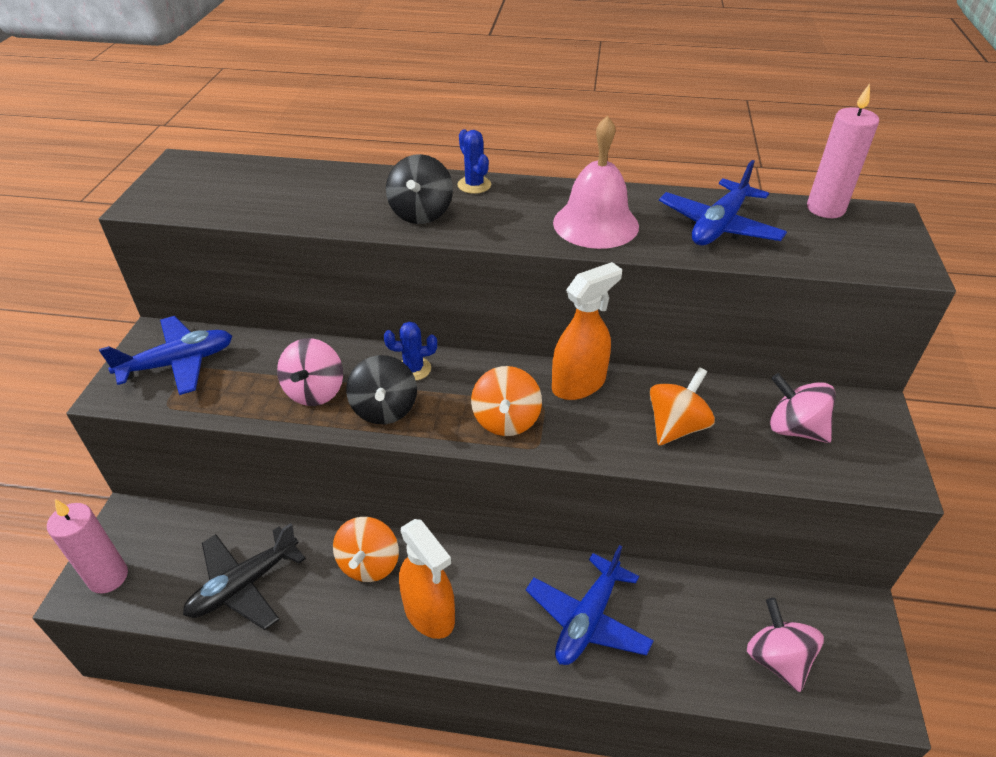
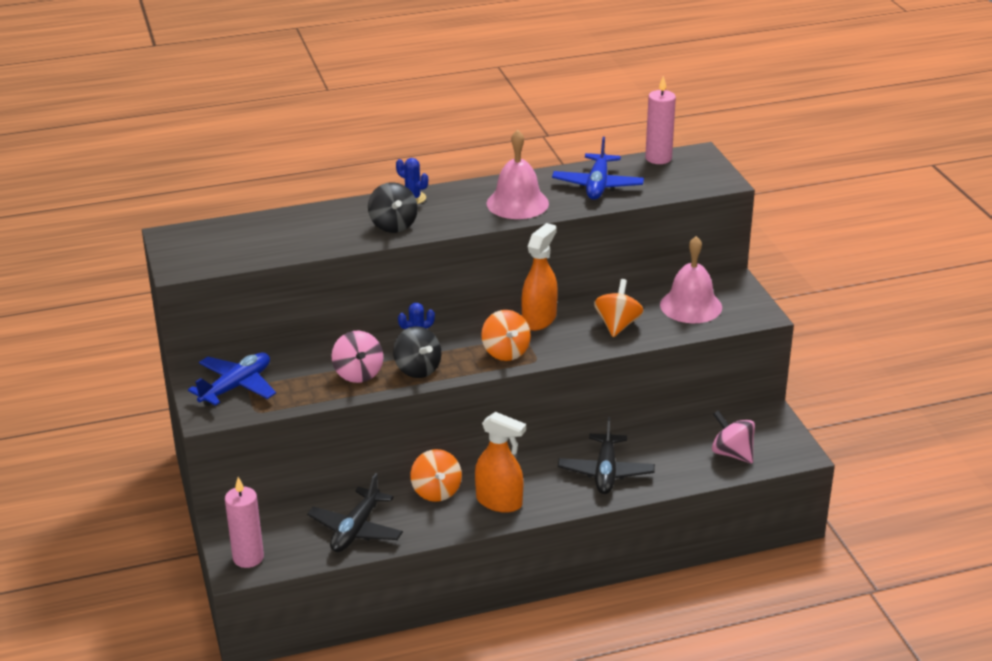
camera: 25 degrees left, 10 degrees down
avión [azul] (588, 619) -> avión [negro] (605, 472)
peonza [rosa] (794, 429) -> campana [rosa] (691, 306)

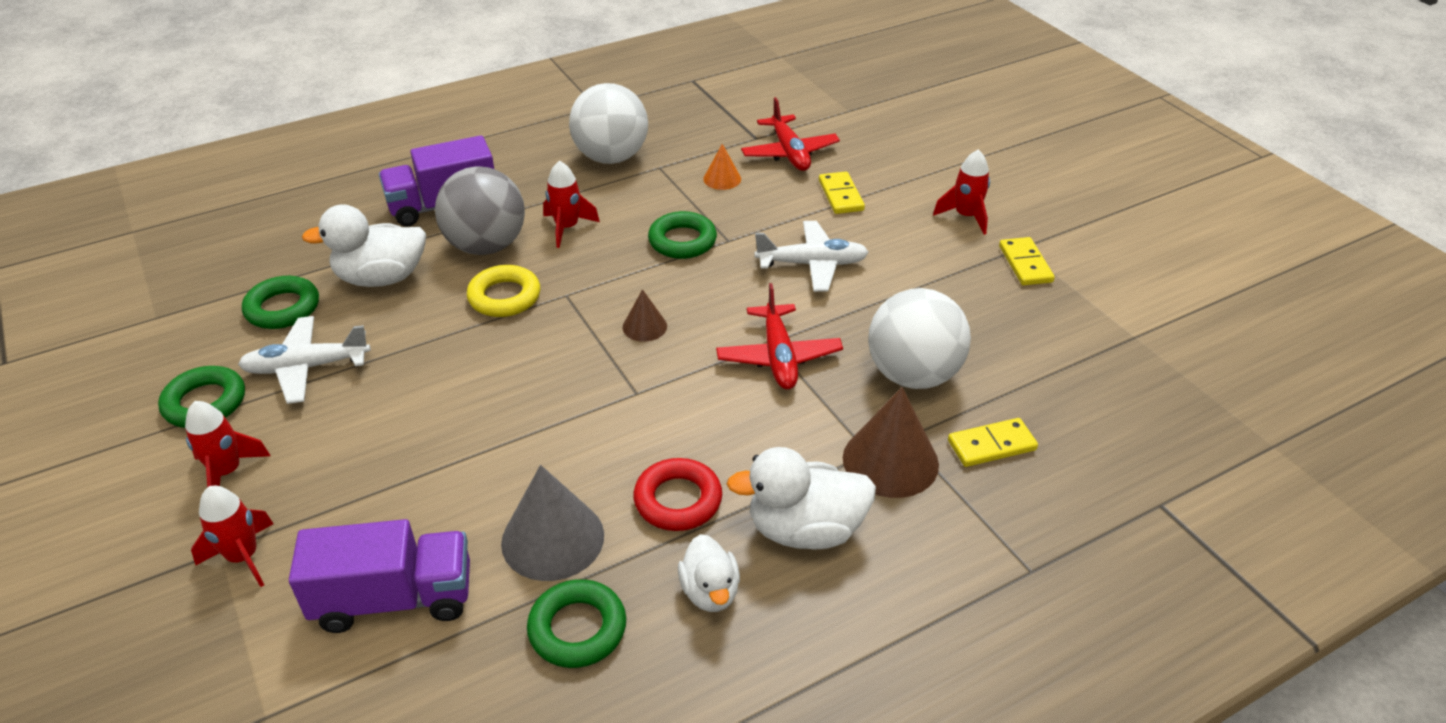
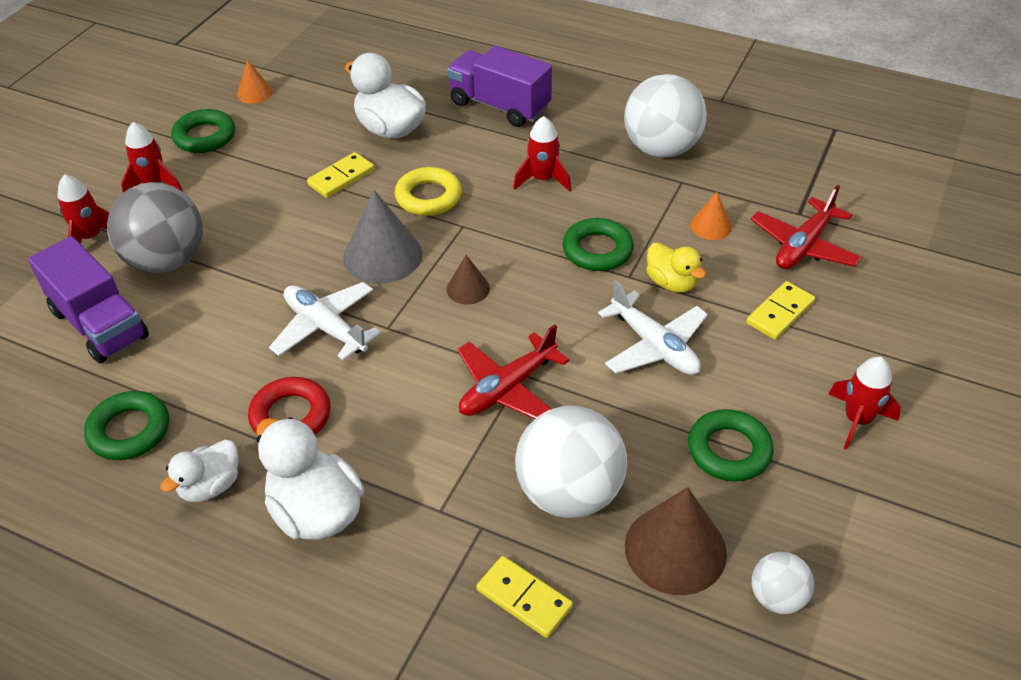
camera: 55 degrees right, 5 degrees up
pelota [gris] (486, 246) -> pelota [gris] (166, 261), moved
none -> cono [naranja] (254, 93)
avión [blanco] (306, 367) -> avión [blanco] (325, 328), moved
ficha de dominó [amarillo] (1025, 264) -> ficha de dominó [amarillo] (341, 177), moved
cono [gris] (552, 538) -> cono [gris] (383, 255), moved
cono [marrón] (890, 461) -> cono [marrón] (675, 549), moved
none -> pato [amarillo] (671, 283)
anillo [verde] (283, 308) -> anillo [verde] (729, 450), moved
none -> pelota [blanco] (777, 597)

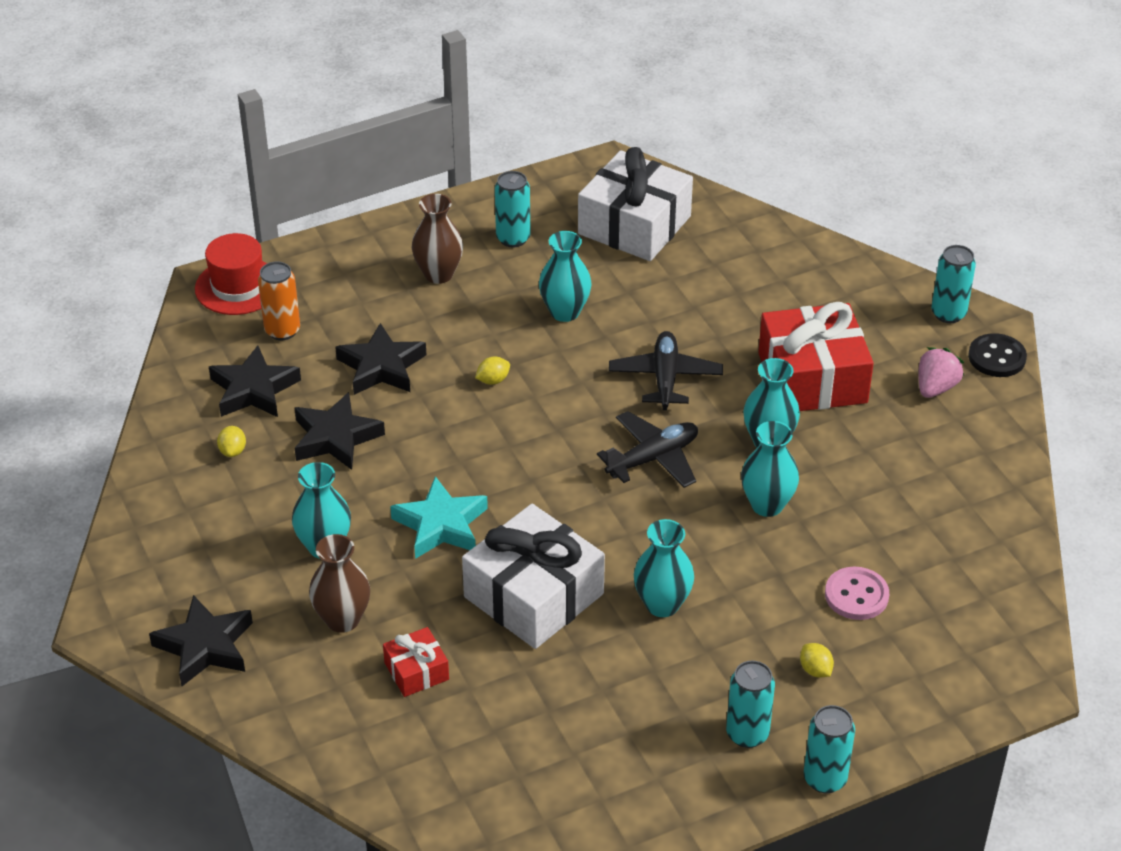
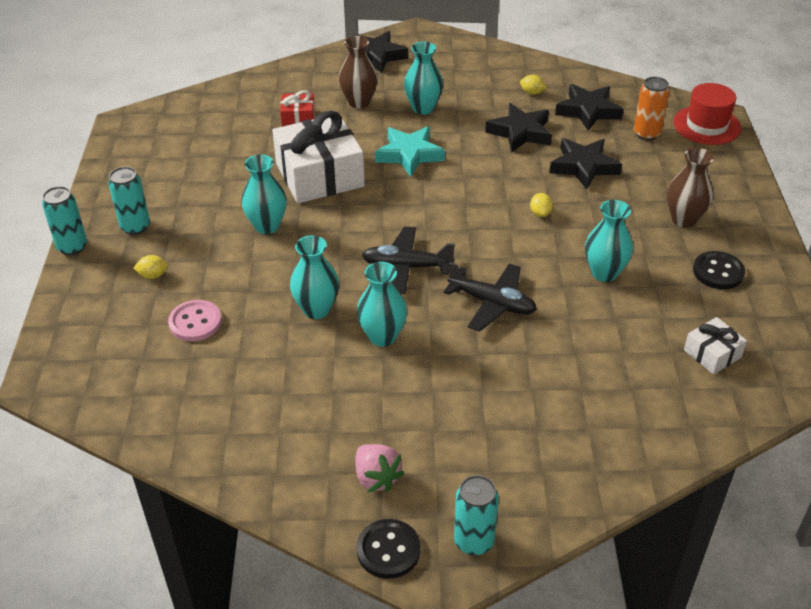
camera: 115 degrees right, 0 degrees up
avión [negro] (653, 458) -> avión [negro] (406, 267), 105 degrees clockwise
regalo [blanco] (634, 225) -> regalo [blanco] (712, 353), x0.48
lata [turquesa] (513, 238) -> botón [negro] (718, 272)
regalo [rojo] (812, 378) -> none

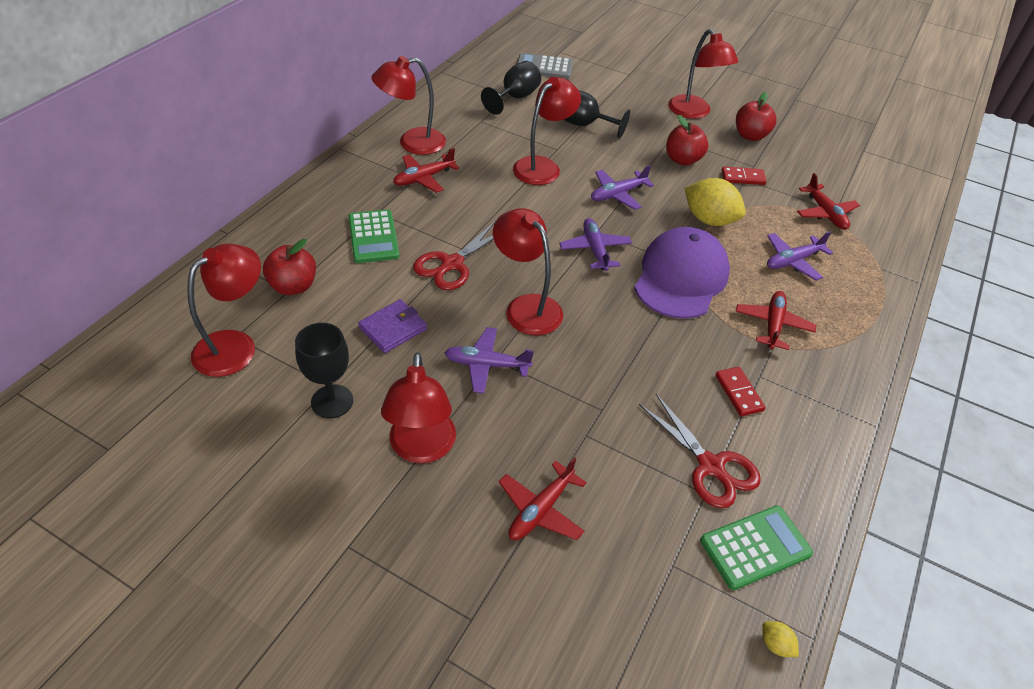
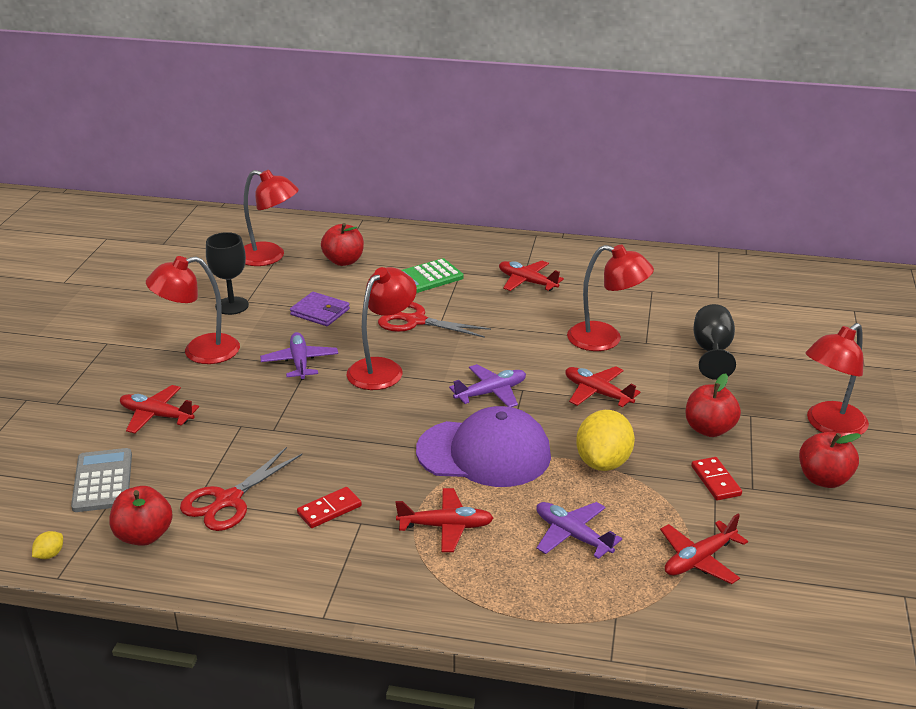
camera: 75 degrees right, 15 degrees down
calculadora [gris] (544, 67) -> calculadora [gris] (103, 481), moved
calculadora [verde] (755, 547) -> manzana [rojo] (144, 535)
avión [morado] (617, 194) -> avión [rojo] (597, 393)
lámpara [rojo] (412, 143) -> none
copa [negro] (515, 98) -> none

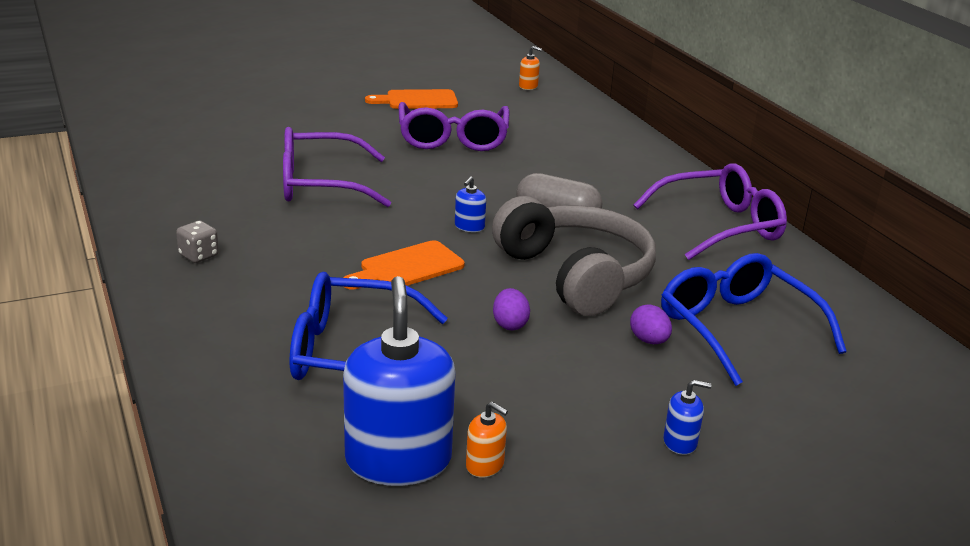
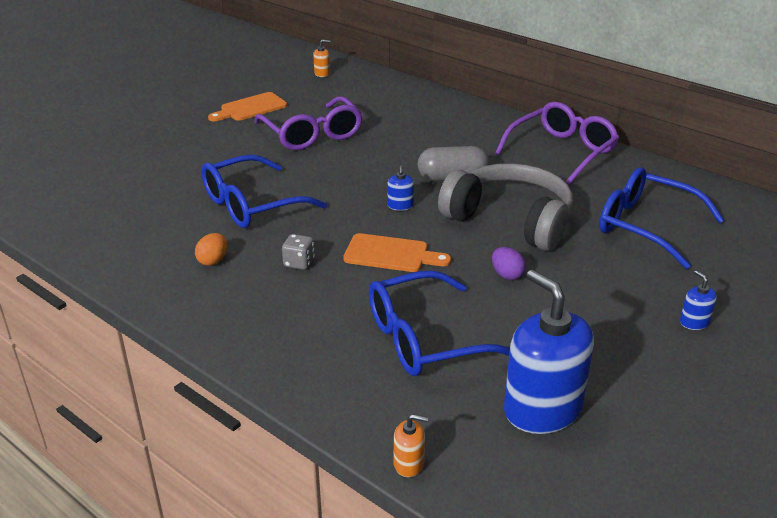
camera: 25 degrees left, 5 degrees up
none -> huevo [naranja] (213, 260)
gafas [morado] (320, 184) -> gafas [azul] (252, 205)
dado [gris] (199, 255) -> dado [gris] (299, 263), moved
tabla de cortar [naranja] (407, 267) -> tabla de cortar [naranja] (391, 254), 105 degrees counterclockwise
dispensador de jabón [naranja] (485, 465) -> dispensador de jabón [naranja] (409, 463), moved
dispensador de jabón [azul] (680, 442) -> dispensador de jabón [azul] (694, 322), 90 degrees counterclockwise
huevo [morado] (649, 340) -> none

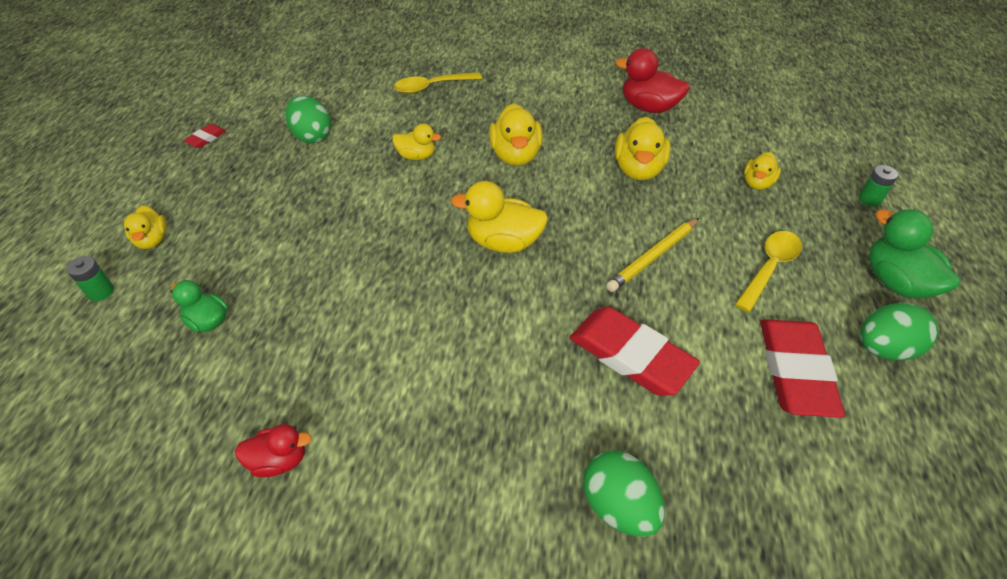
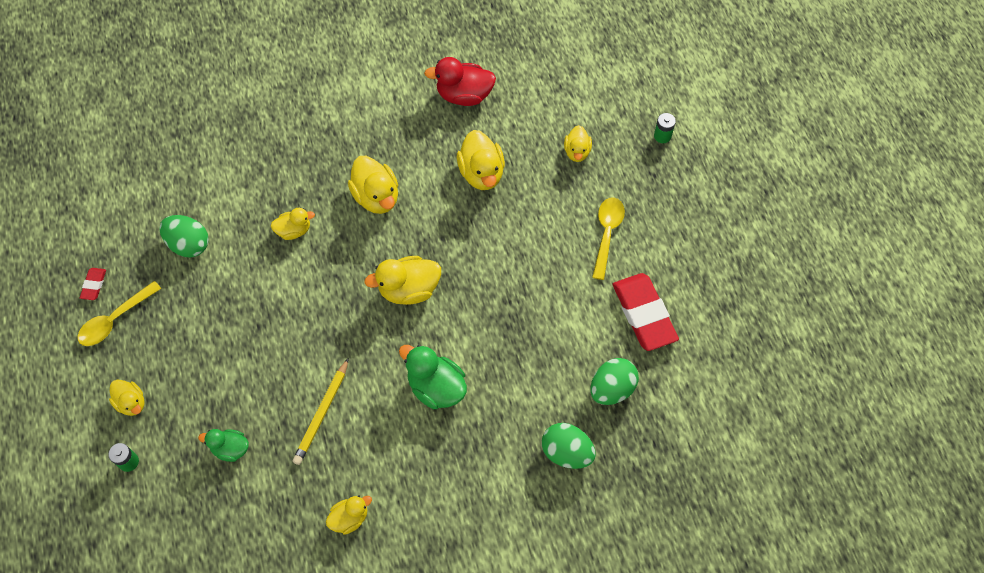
camera: 25 degrees left, 15 degrees up
cuchara [amarillo] (432, 87) -> cuchara [amarillo] (115, 320), moved
lápiz [amarillo] (652, 256) -> lápiz [amarillo] (321, 413), moved
pato [rojo] (279, 460) -> pato [amarillo] (349, 518)
pato [verde] (895, 282) -> pato [verde] (436, 387), moved
huevo [verde] (883, 348) -> huevo [verde] (612, 389), moved
goma de borrar [rojo] (630, 355) -> none

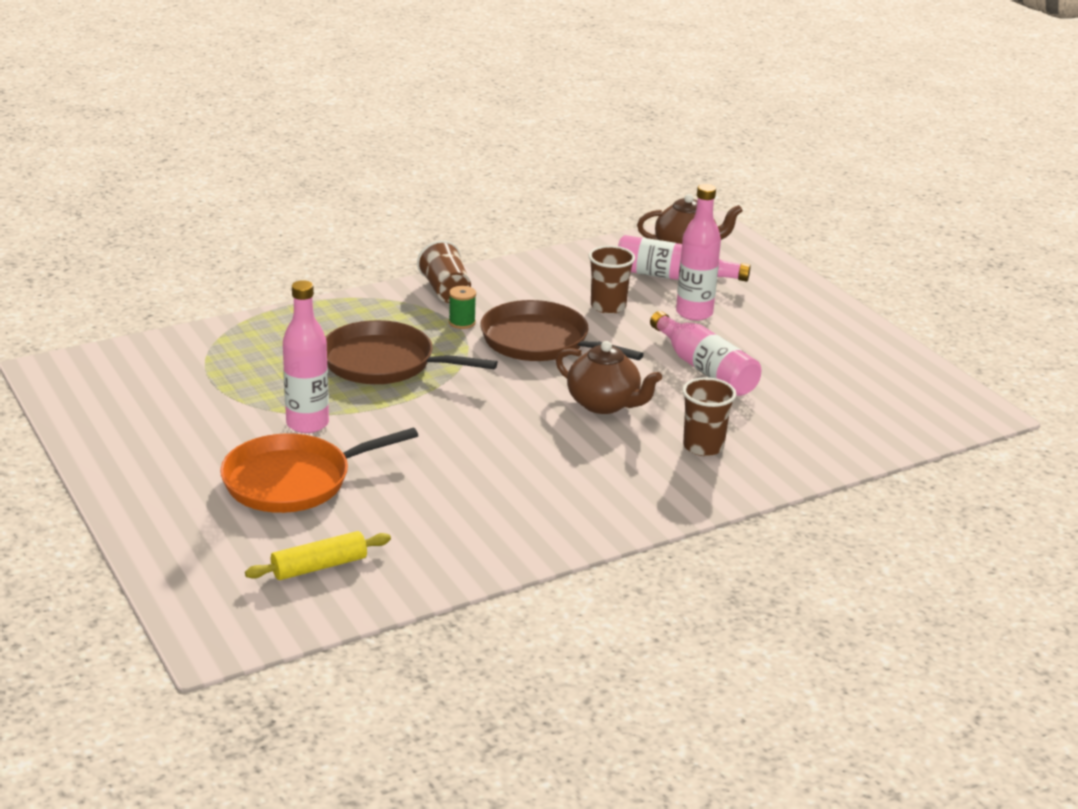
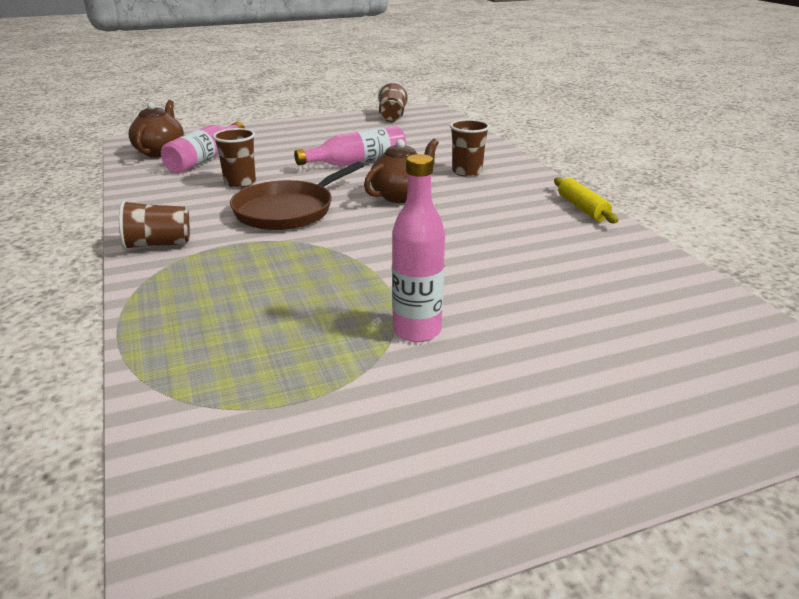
camera: 80 degrees left, 0 degrees up
none -> vaso [marrón] (392, 116)
rodillo [amarillo] (319, 566) -> rodillo [amarillo] (582, 208), moved
sartén [naranja] (293, 481) -> none
sartén [marrón] (384, 363) -> none
carrete [verde] (462, 322) -> none
botella [rosa] (694, 313) -> none

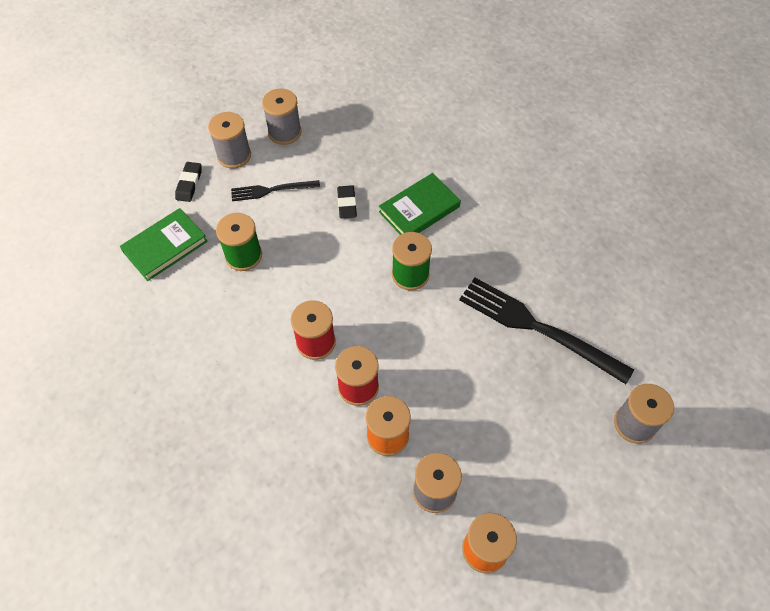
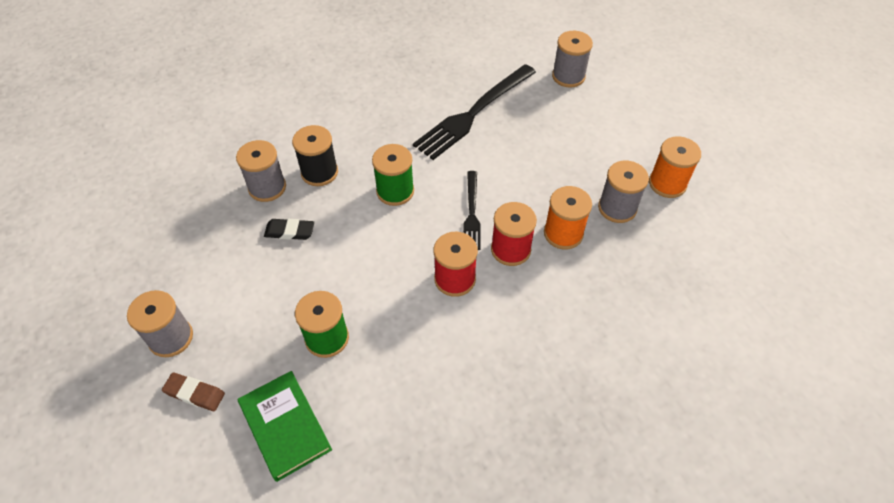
camera: 80 degrees left, 5 degrees down
goma de borrar [negro] (189, 184) -> goma de borrar [marrón] (195, 393)
carrete [gris] (284, 132) -> carrete [gris] (267, 187), moved
libro [verde] (419, 209) -> carrete [negro] (319, 172)
tenedor [negro] (271, 190) -> tenedor [negro] (471, 213), moved

